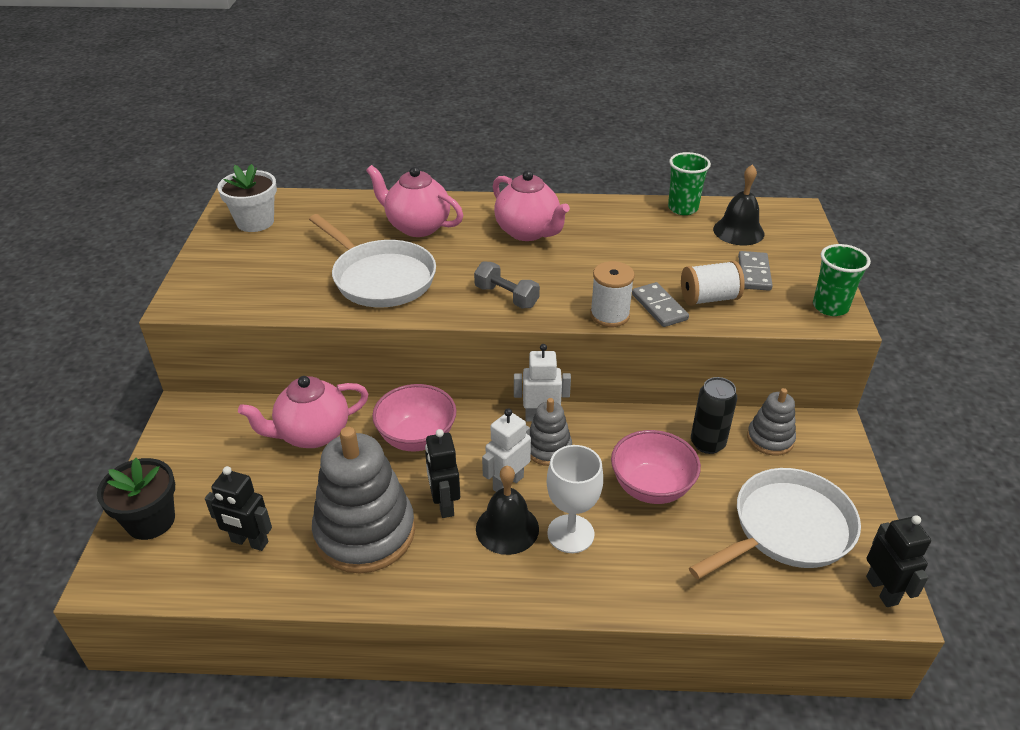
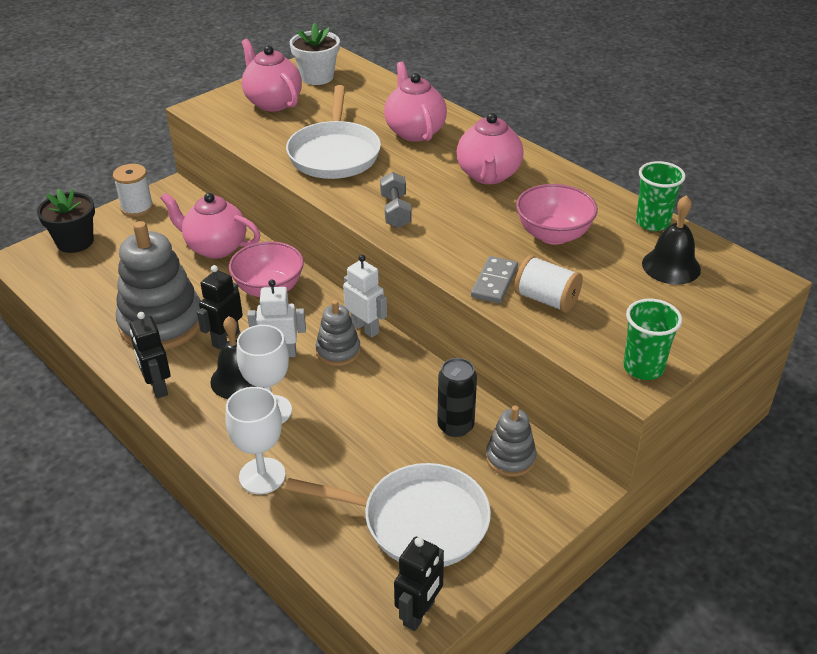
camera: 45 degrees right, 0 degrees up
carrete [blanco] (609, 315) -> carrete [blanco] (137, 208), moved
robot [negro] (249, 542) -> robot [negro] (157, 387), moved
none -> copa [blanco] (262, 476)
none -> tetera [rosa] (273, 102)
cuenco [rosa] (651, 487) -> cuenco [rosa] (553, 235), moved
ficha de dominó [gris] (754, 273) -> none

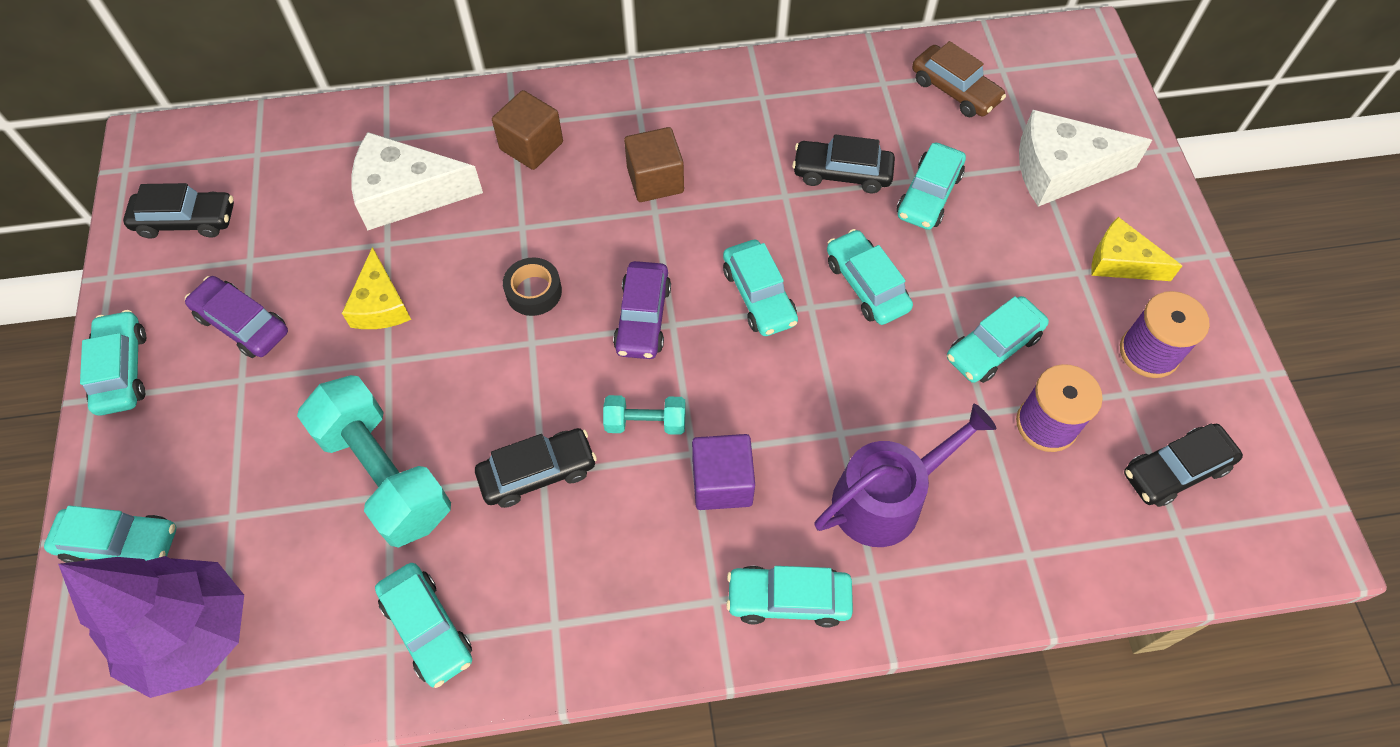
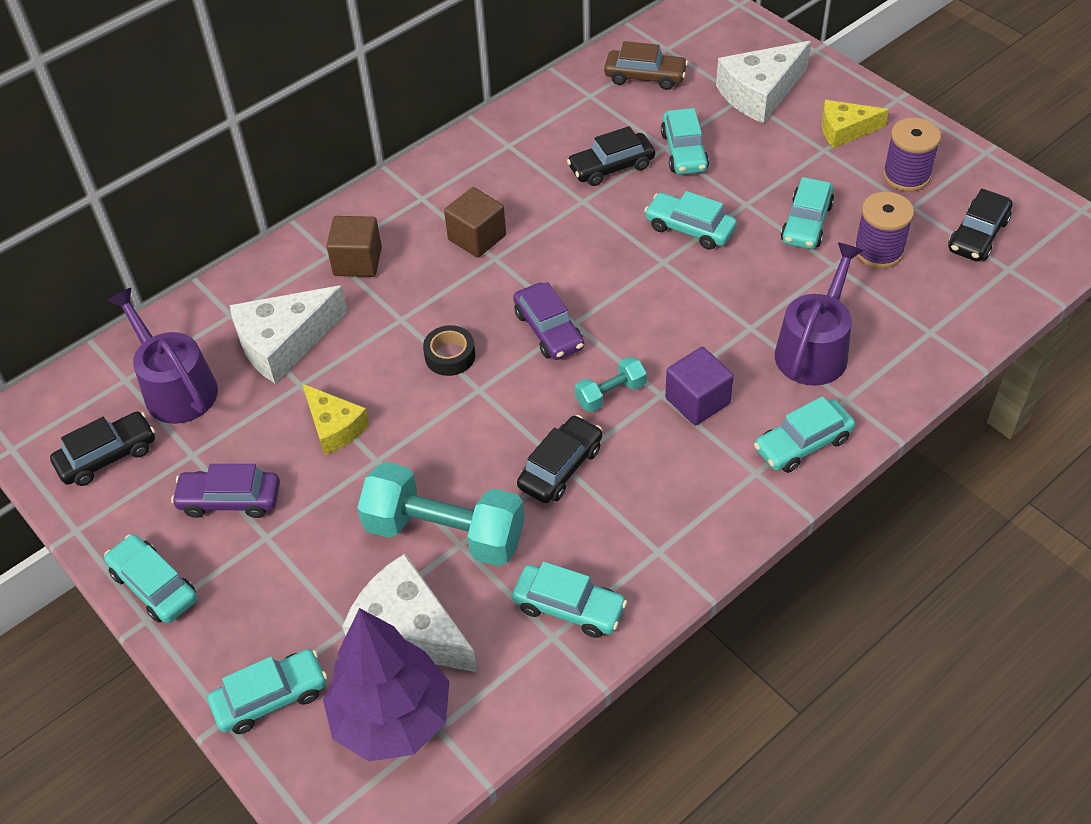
camera: 30 degrees left, 10 degrees down
none -> regadera [morado] (176, 388)
none -> queso [blanco] (409, 629)
coche [turquesa] (759, 296) -> none

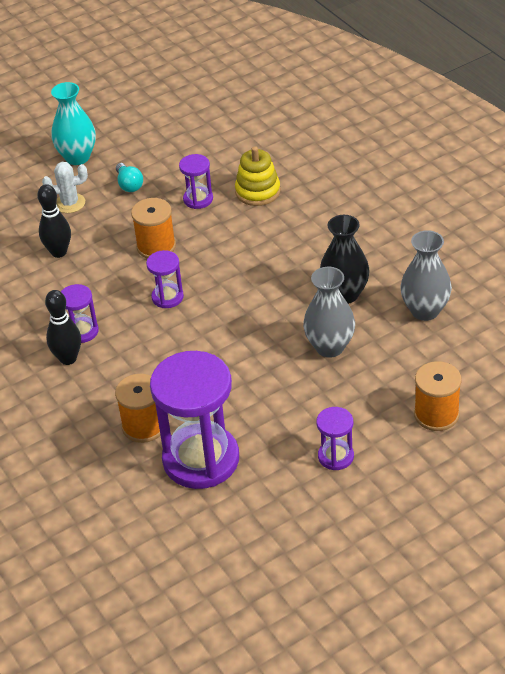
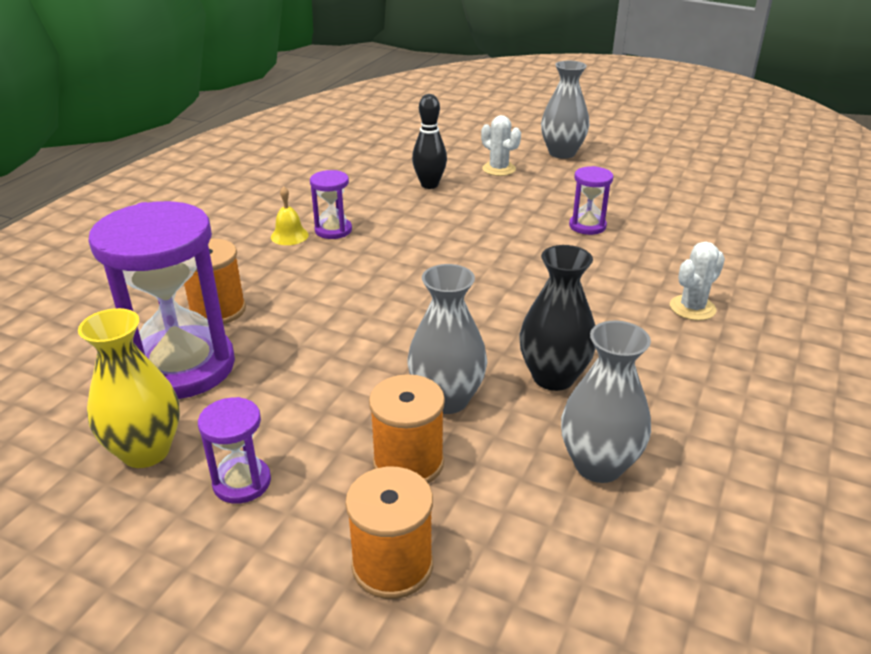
camera: 55 degrees right, 10 degrees down
none -> florero [amarillo] (146, 451)
bolo [negro] (68, 359) -> campana [amarillo] (289, 236)
carrete [naranja] (156, 246) -> carrete [naranja] (408, 463), moved
florero [turquesa] (77, 157) -> florero [gris] (562, 153)
none -> cactus [blanco] (692, 308)
bombilla [turquesa] (129, 185) -> none
reloj de arena [morado] (167, 297) -> none
juguete apilable [amarillo] (258, 191) -> none

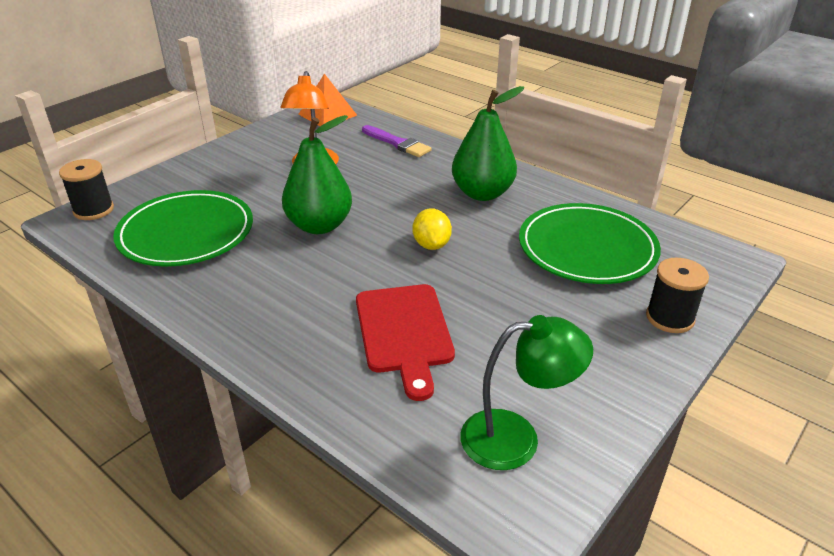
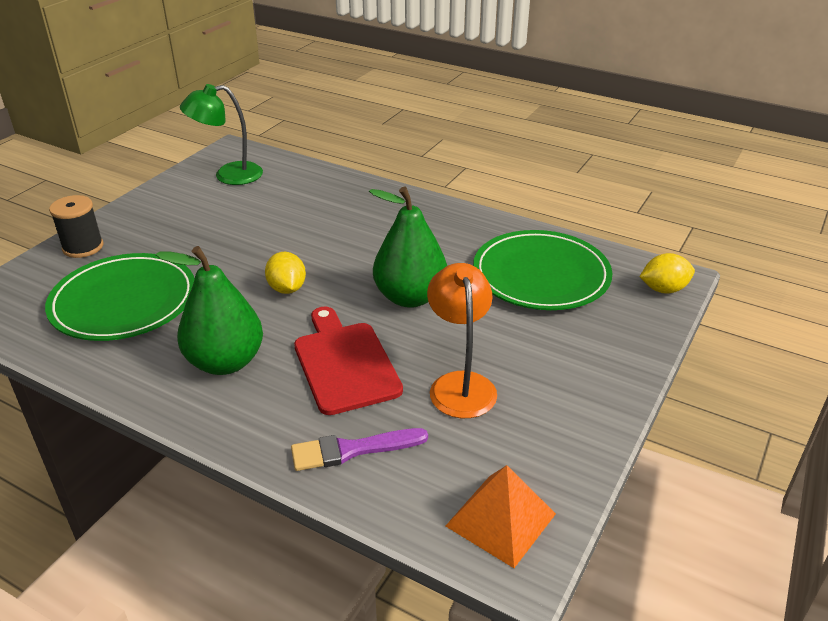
camera: 170 degrees right, 0 degrees up
pincel [morado] (397, 143) -> pincel [morado] (352, 450), 45 degrees counterclockwise
tabla de cortar [rojo] (404, 332) -> tabla de cortar [rojo] (344, 363), moved
carrete [negro] (93, 210) -> limón [amarillo] (663, 289)

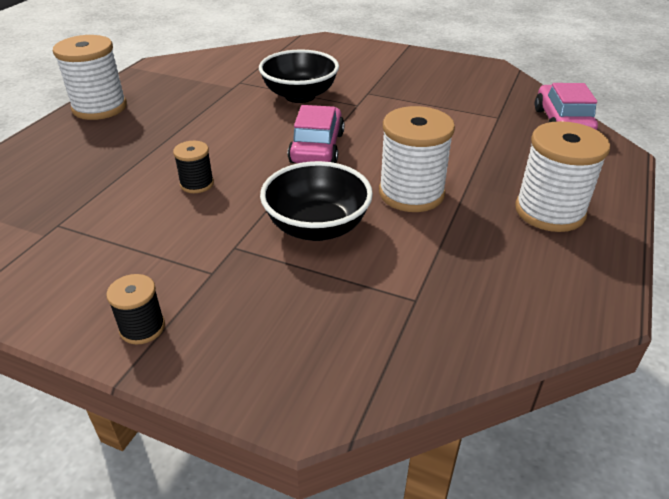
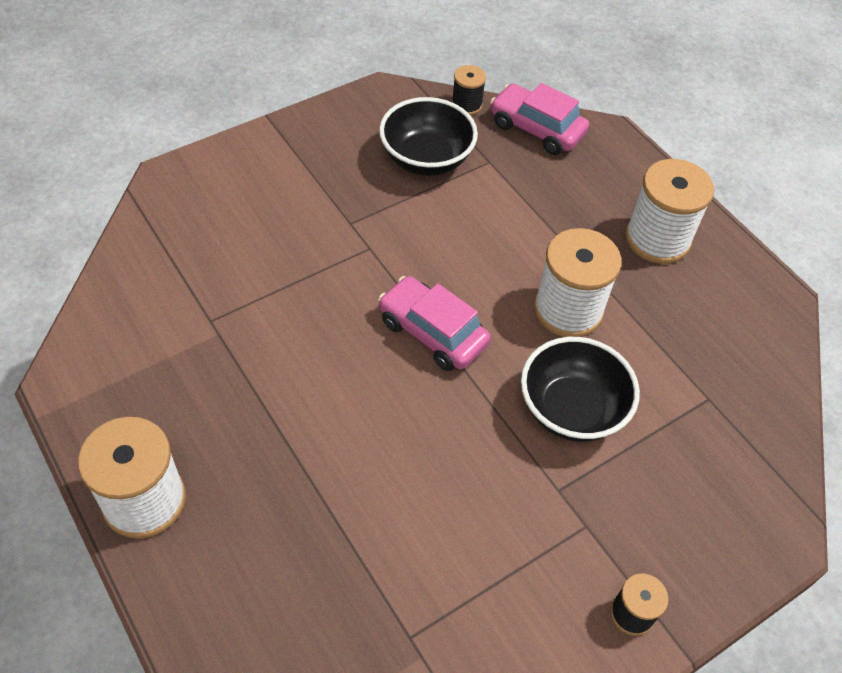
camera: 60 degrees left, 15 degrees up
cuenco [negro] (300, 96) -> cuenco [negro] (426, 159), moved
carrete [negro] (197, 184) -> carrete [negro] (466, 105), moved

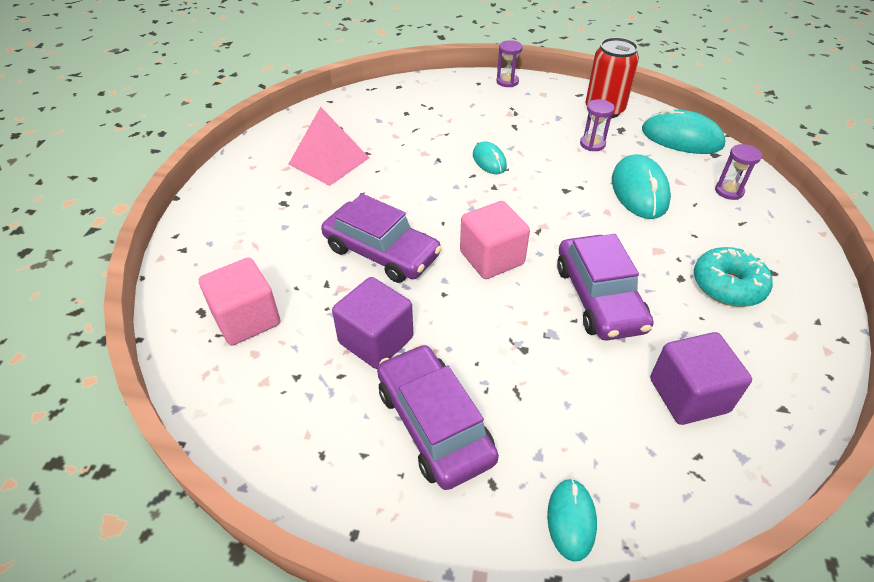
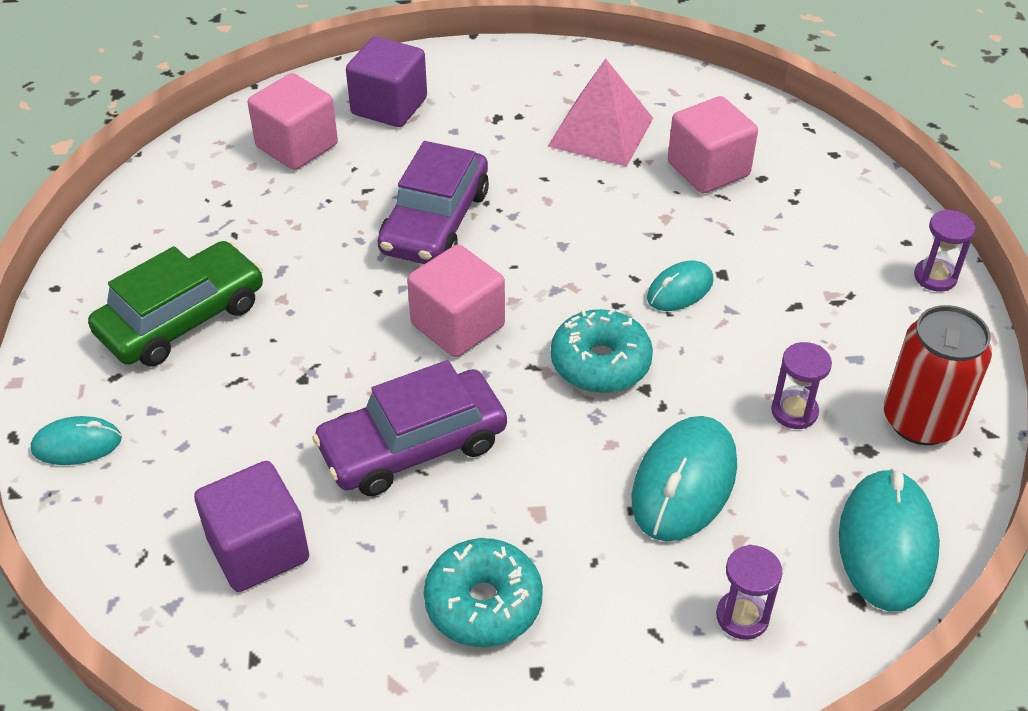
camera: 75 degrees right, 0 degrees up
coche [morado] (434, 424) -> coche [verde] (182, 318)
cubo [morado] (376, 340) -> cubo [morado] (389, 106), moved
none -> rosquilla [turquesa] (600, 363)
ratón [turquesa] (639, 191) -> ratón [turquesa] (684, 483), 45 degrees counterclockwise
none -> cubo [rosa] (708, 169)

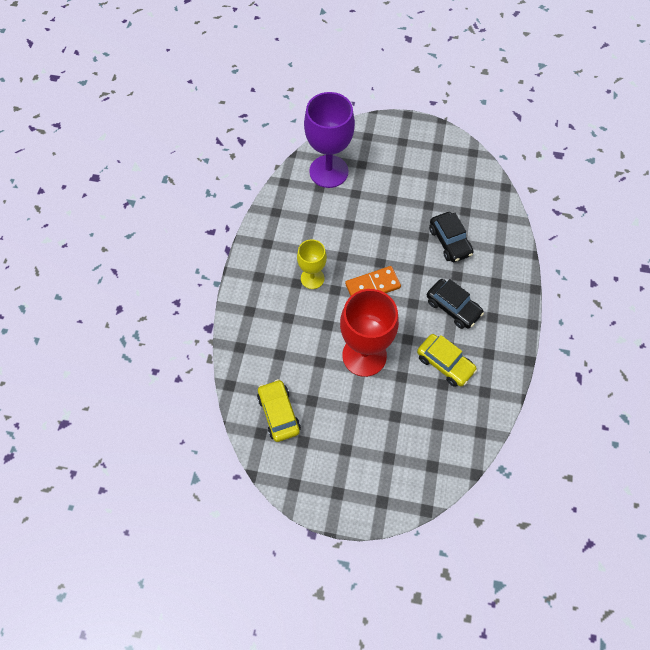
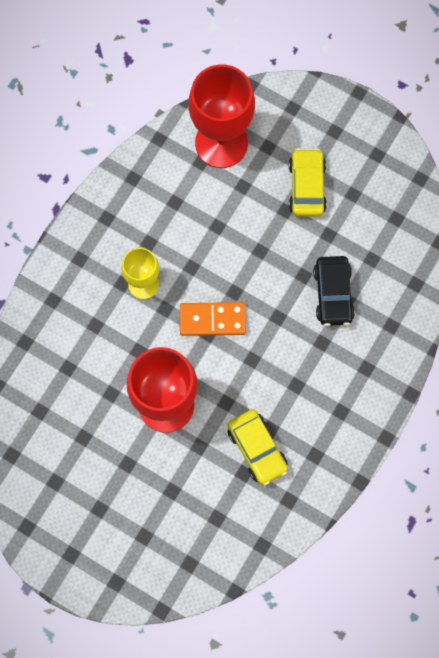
camera: 20 degrees right, 10 degrees up
copa [morado] (328, 171) -> copa [rojo] (221, 143)
coche [amarillo] (279, 413) -> coche [amarillo] (307, 187), moved
coche [negro] (453, 307) -> none

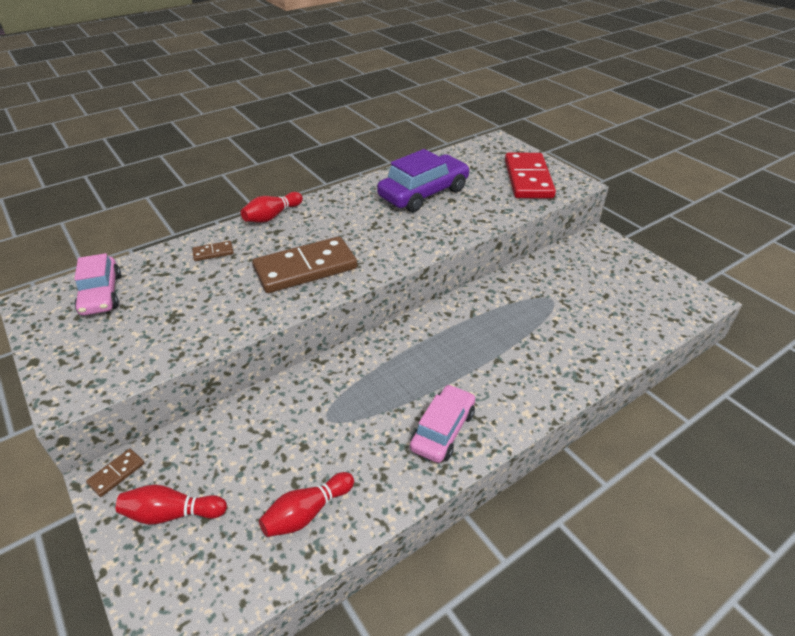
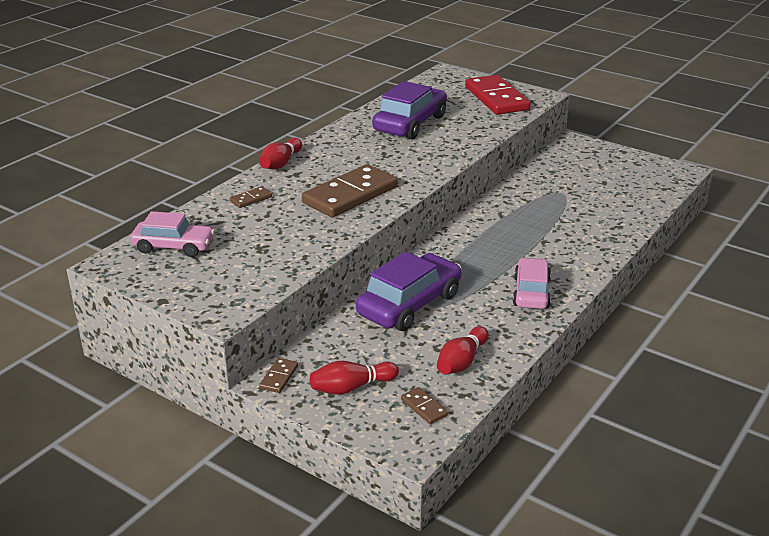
camera: 20 degrees left, 10 degrees down
coche [rosa] (101, 294) -> coche [rosa] (173, 246), 45 degrees counterclockwise
none -> coche [morado] (409, 304)
none -> ficha de dominó [marrón] (424, 407)

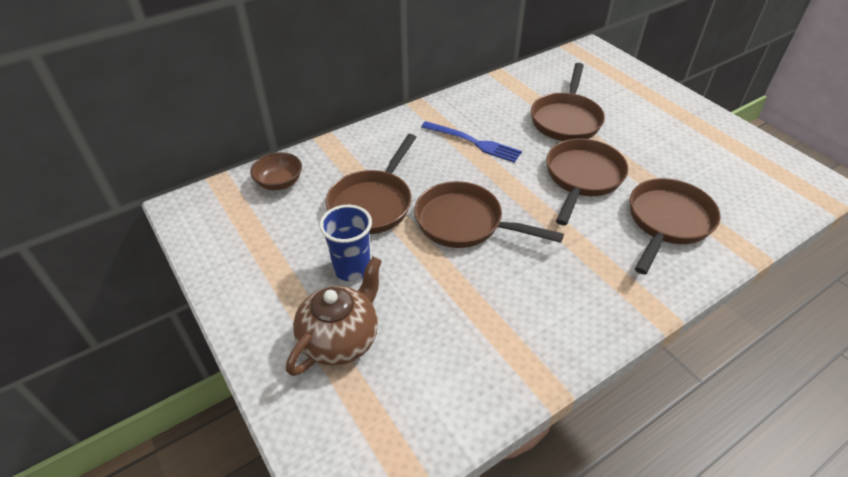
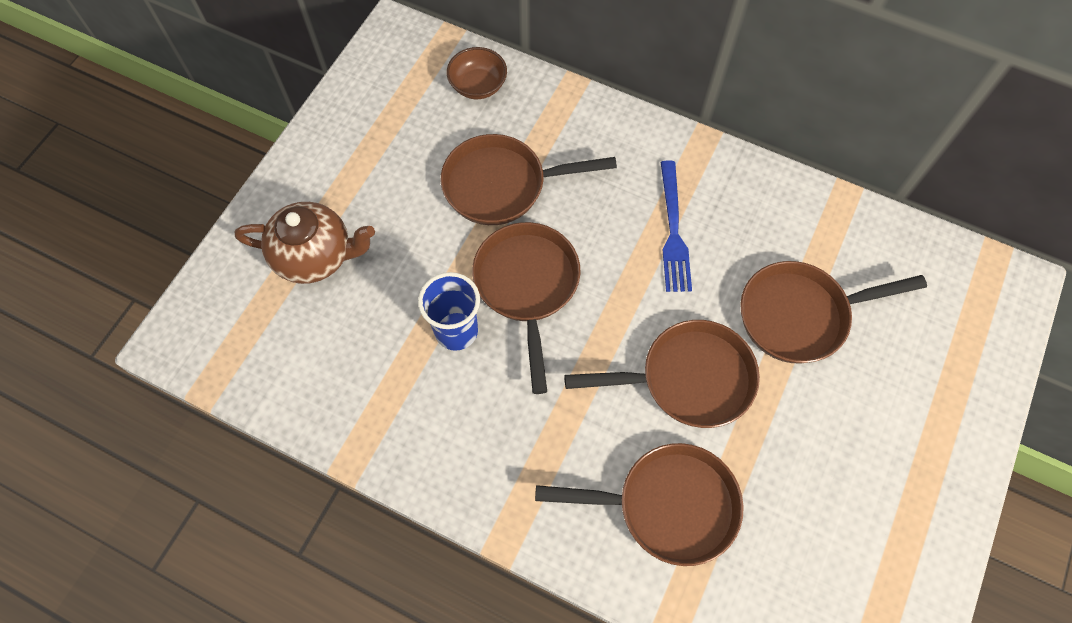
camera: 60 degrees right, 20 degrees up
vaso [azul] (352, 268) -> vaso [azul] (456, 331), moved

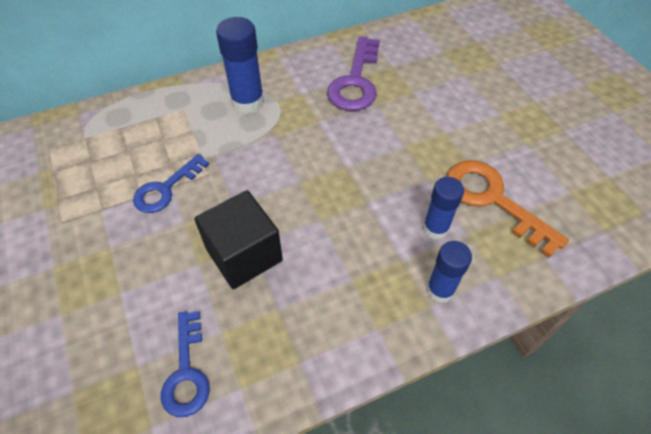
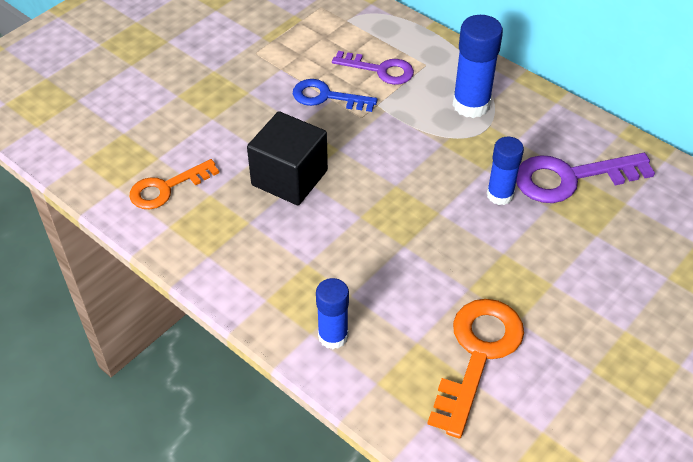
camera: 65 degrees right, 5 degrees down
llave [azul] (187, 372) -> llave [naranja] (166, 188)
none -> llave [morado] (380, 70)
barra de pegamento [azul] (435, 228) -> barra de pegamento [azul] (500, 195), moved

